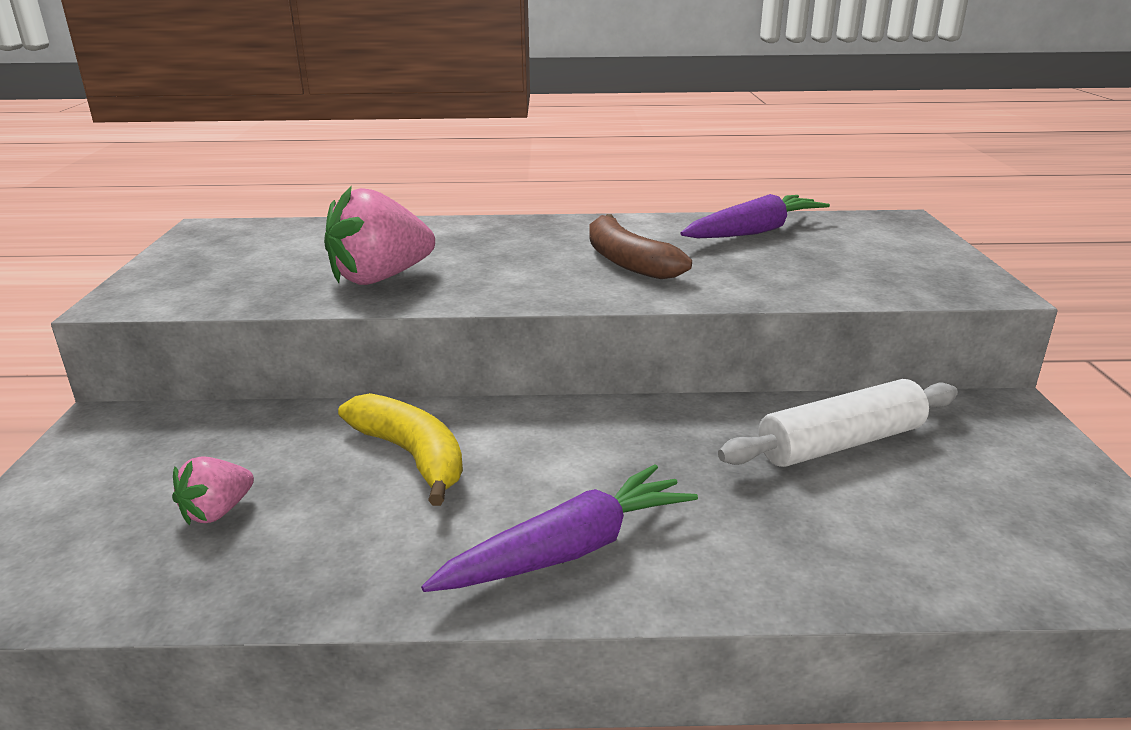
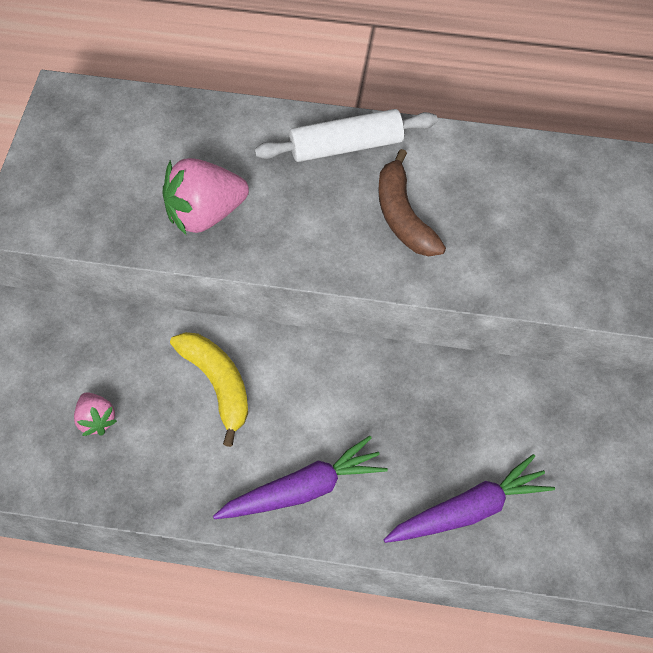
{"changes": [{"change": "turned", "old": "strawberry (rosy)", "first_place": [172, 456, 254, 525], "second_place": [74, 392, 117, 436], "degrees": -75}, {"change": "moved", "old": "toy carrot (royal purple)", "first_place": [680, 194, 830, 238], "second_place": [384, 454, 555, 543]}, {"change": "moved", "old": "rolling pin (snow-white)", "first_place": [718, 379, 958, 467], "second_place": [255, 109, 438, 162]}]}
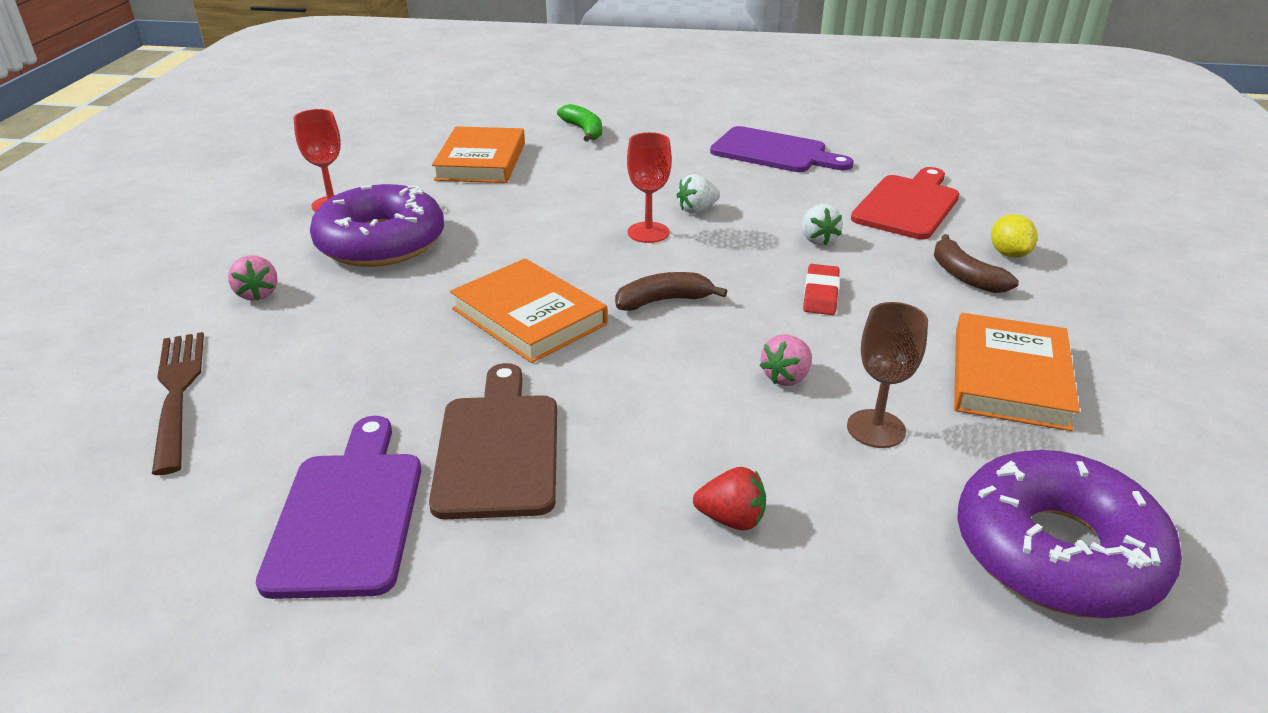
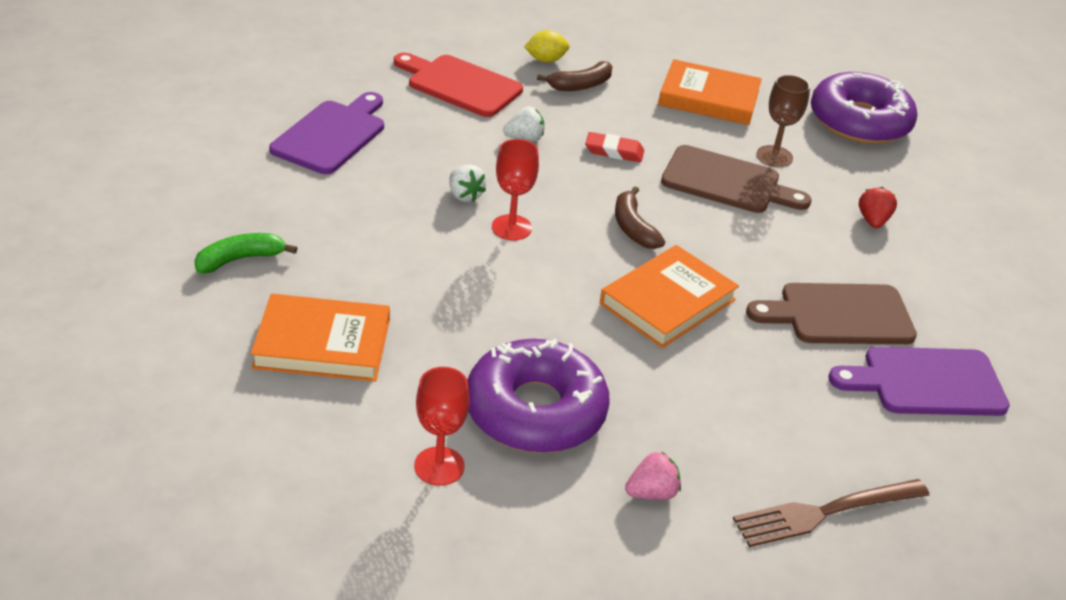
{"changes": [{"change": "replaced", "old": "strawberry (rosy)", "new": "bread board (brown)", "first_place": [759, 334, 812, 386], "second_place": [661, 145, 811, 213]}]}
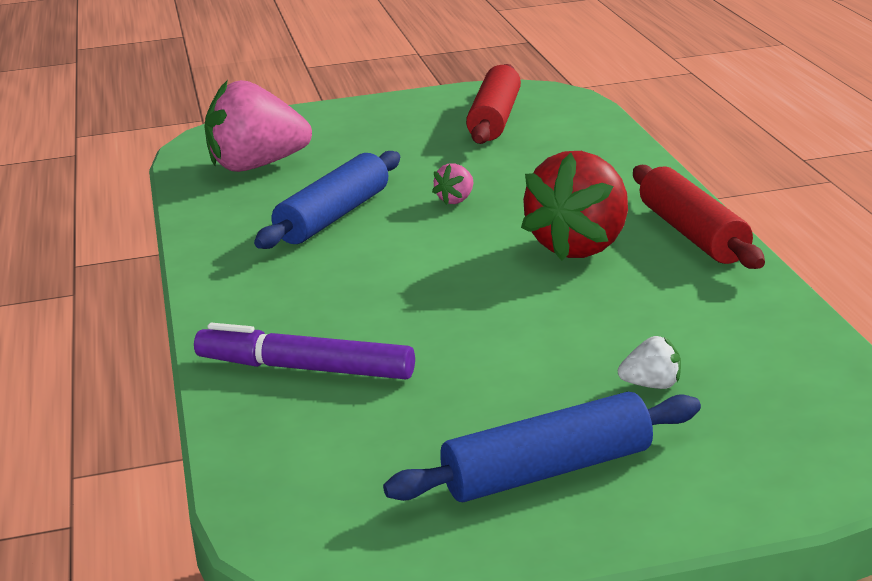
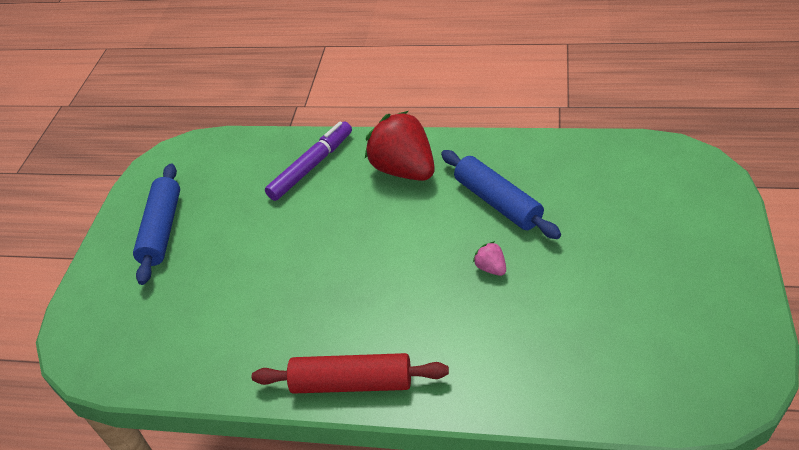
{"changes": [{"change": "removed", "old": "strawberry (rosy)", "first_place": [204, 80, 312, 172]}, {"change": "removed", "old": "rolling pin (scarlet)", "first_place": [466, 64, 521, 144]}, {"change": "moved", "old": "strawberry (scarlet)", "first_place": [521, 151, 628, 261], "second_place": [365, 111, 435, 181]}, {"change": "removed", "old": "strawberry (snow-white)", "first_place": [618, 336, 681, 389]}]}
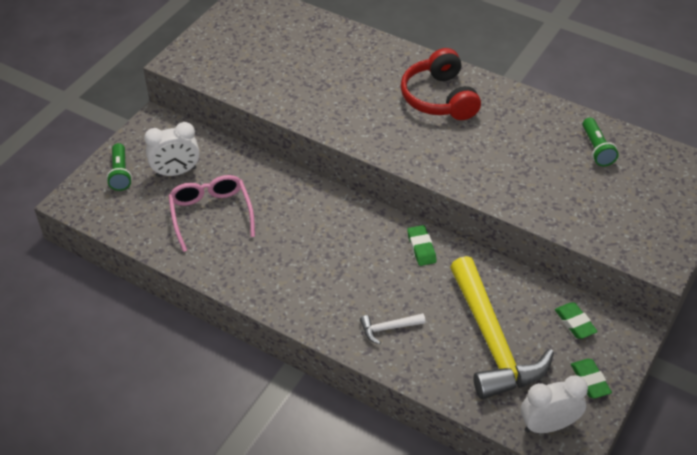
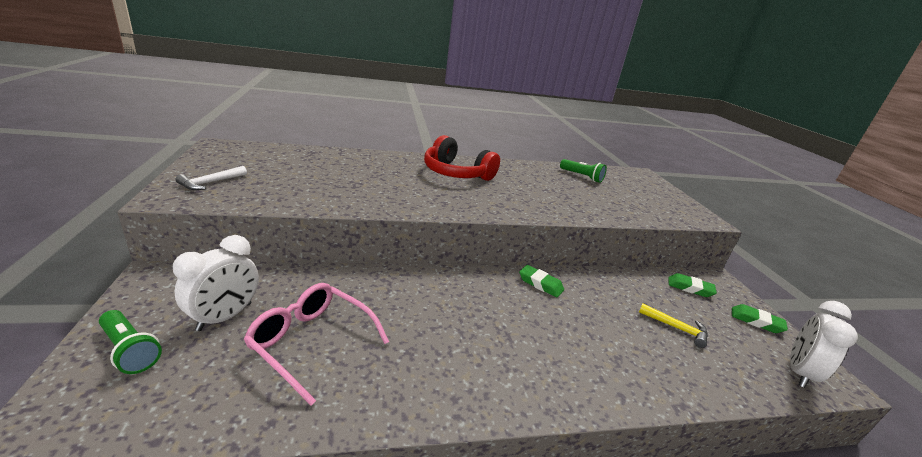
{"changes": [{"change": "moved", "old": "carpenter's hammer (snow-white)", "first_place": [360, 313, 425, 344], "second_place": [176, 166, 247, 190]}, {"change": "resized", "old": "carpenter's hammer (golden)", "first_place": [450, 256, 554, 399], "second_place": [639, 304, 708, 348], "factor": 0.4}]}
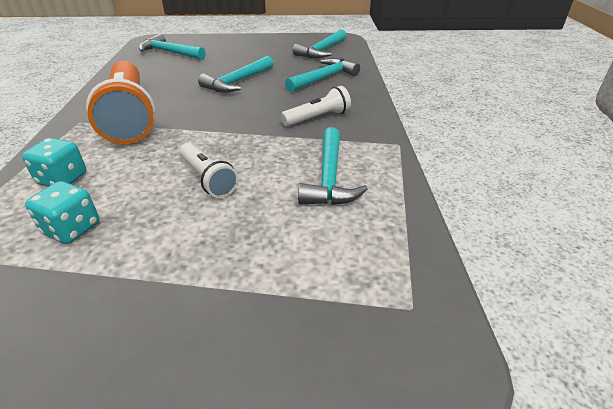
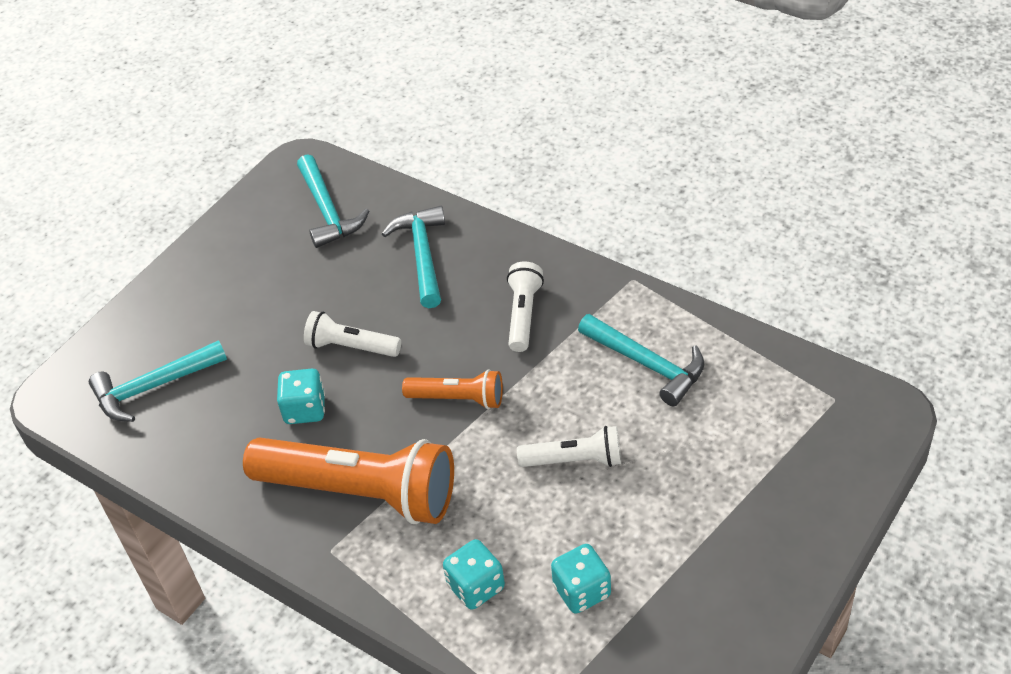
{"changes": [{"change": "replaced", "old": "carpenter's hammer (aqua)", "new": "flashlight (snow-white)", "first_place": [198, 56, 274, 93], "second_place": [304, 311, 401, 357]}, {"change": "added", "new": "die (aqua)", "second_place": [277, 369, 325, 424]}, {"change": "added", "new": "flashlight (orange-coloured)", "second_place": [402, 369, 503, 409]}]}
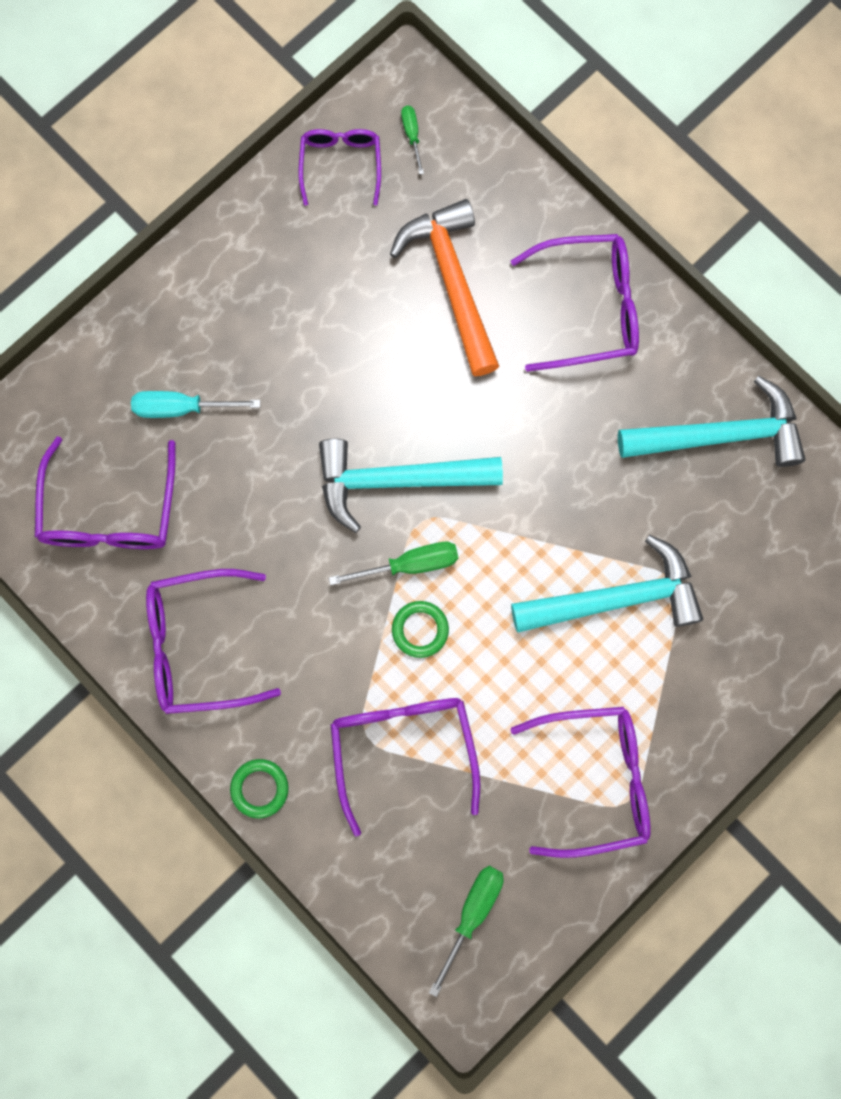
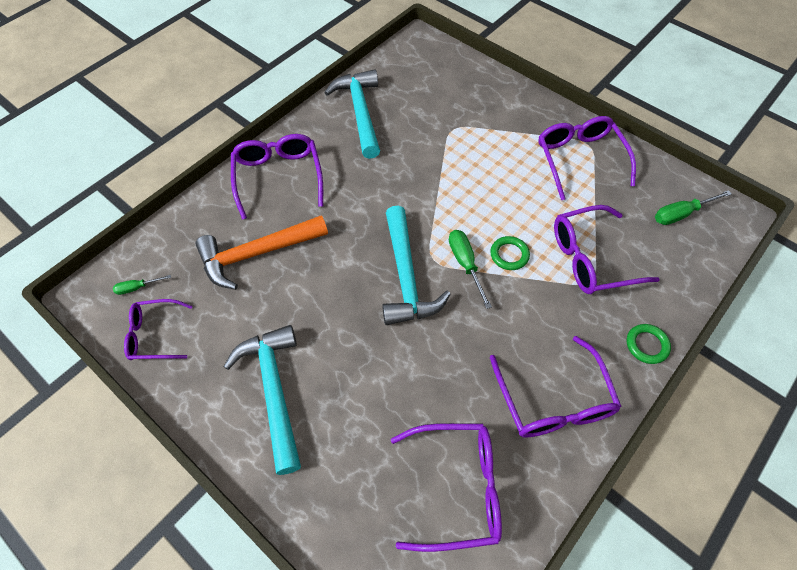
{"changes": [{"change": "removed", "old": "flat screwdriver (aqua)", "first_place": [131, 391, 260, 418]}, {"change": "turned", "old": "flat screwdriver (green)", "first_place": [429, 866, 504, 997], "second_place": [655, 190, 732, 225], "degrees": -45}, {"change": "moved", "old": "carpenter's hammer (aqua)", "first_place": [511, 535, 703, 633], "second_place": [224, 325, 301, 475]}]}
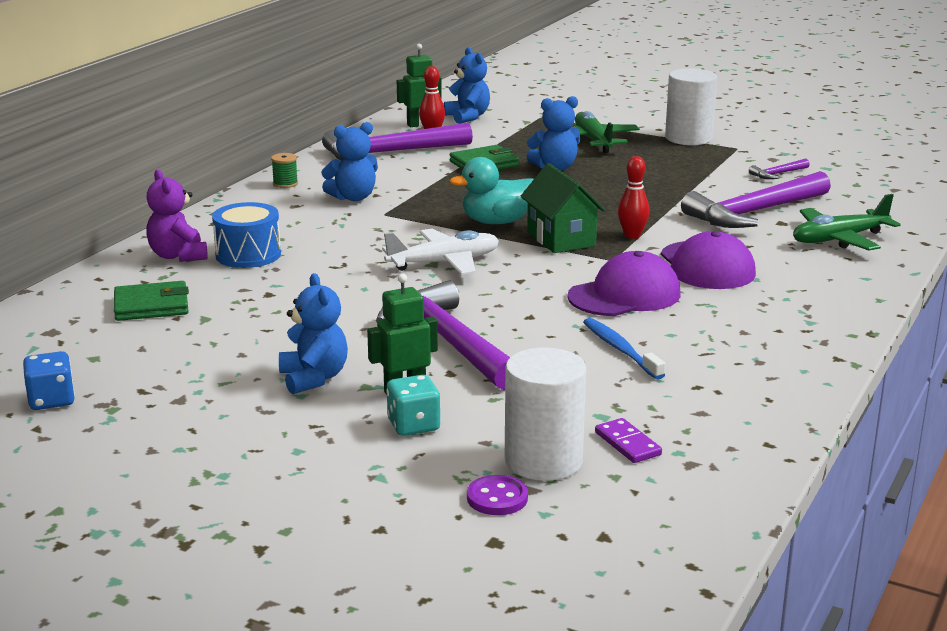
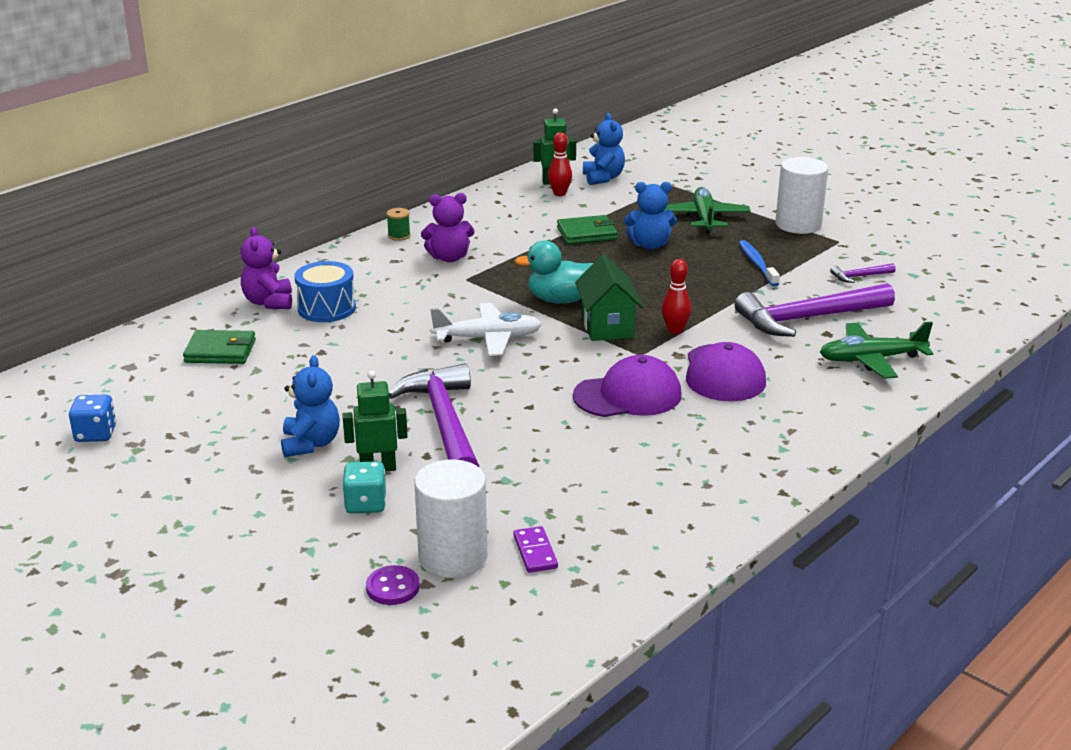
{"changes": [{"change": "recoloured", "old": "teddy bear (royal blue)", "new": "teddy bear (royal purple)", "first_place": [321, 122, 378, 201], "second_place": [421, 193, 475, 262]}, {"change": "removed", "old": "carpenter's hammer (royal purple)", "first_place": [322, 123, 473, 160]}, {"change": "moved", "old": "dental brush (royal blue)", "first_place": [583, 318, 665, 379], "second_place": [739, 240, 780, 286]}]}
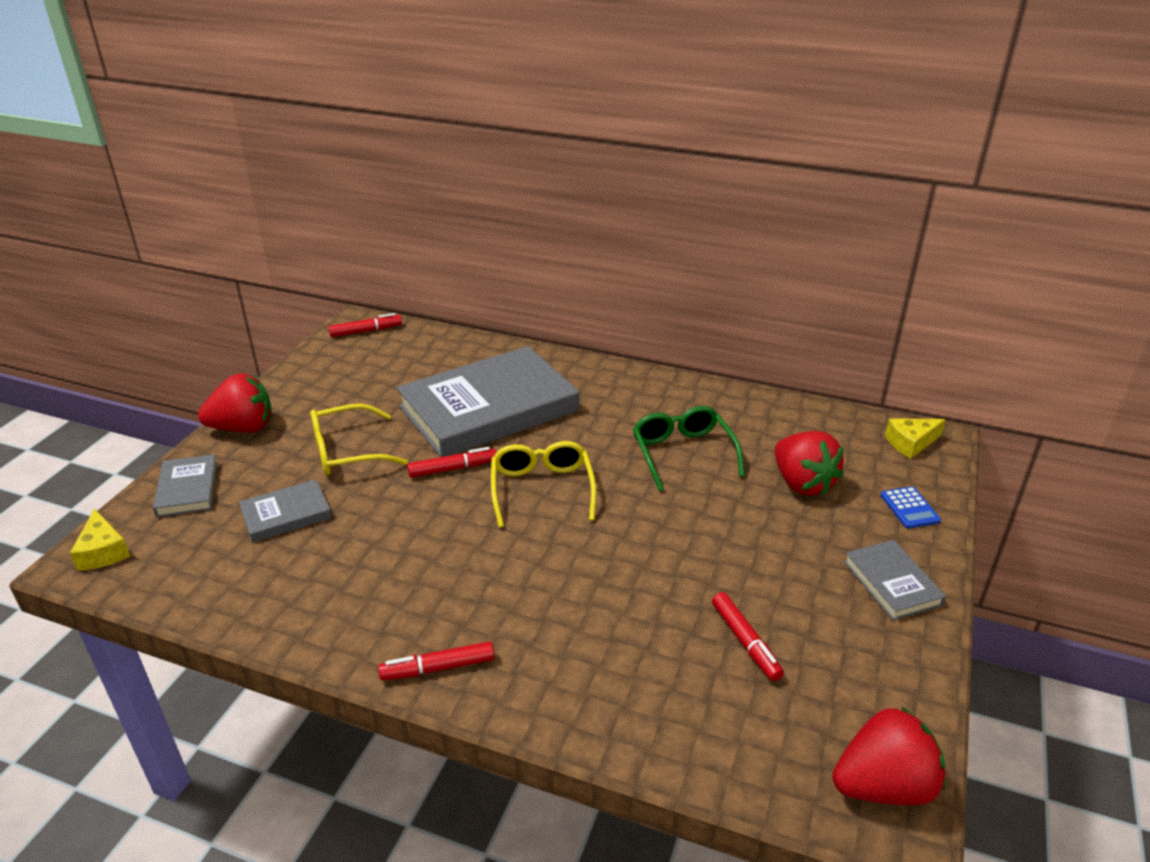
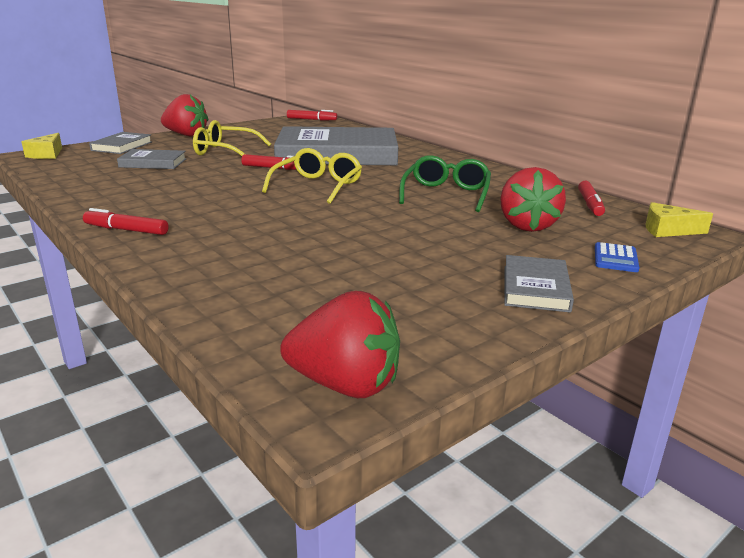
{"changes": [{"change": "moved", "old": "marker pen (scarlet)", "first_place": [712, 592, 784, 681], "second_place": [578, 181, 605, 216]}]}
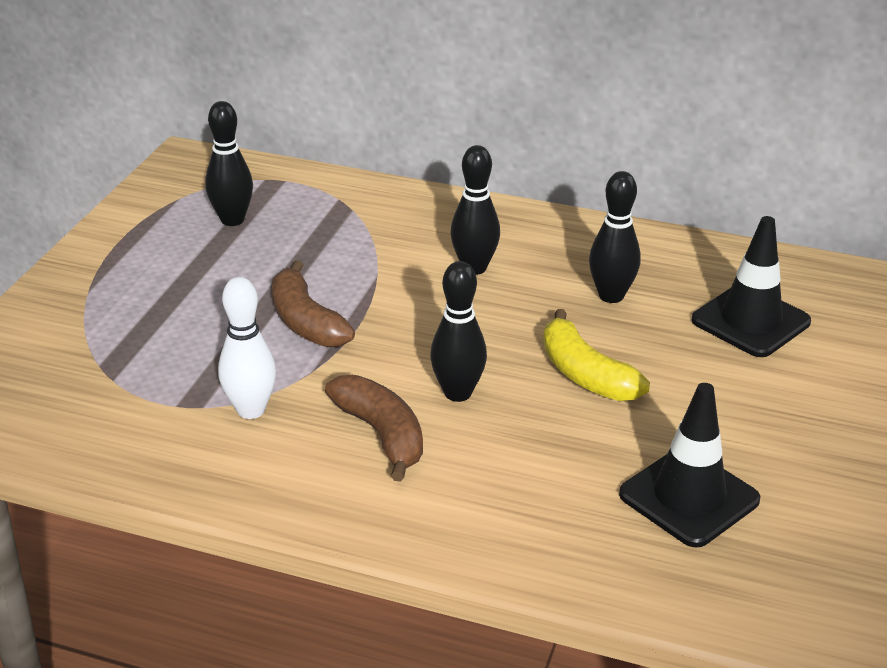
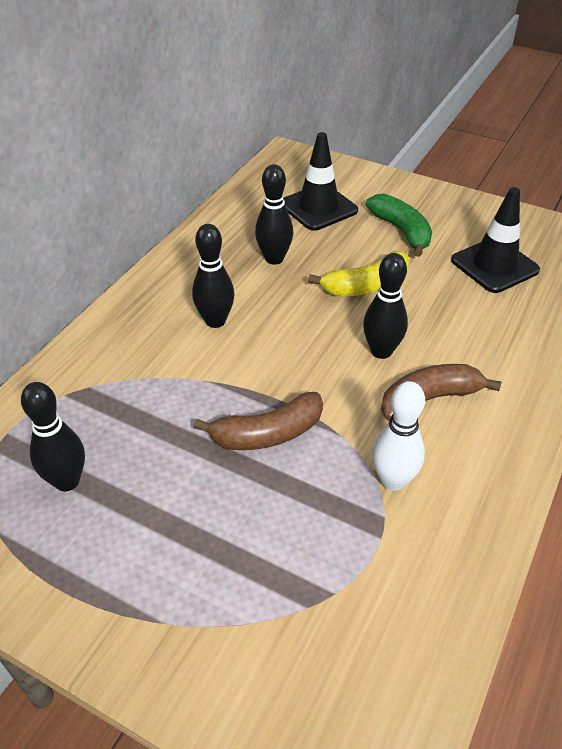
{"changes": [{"change": "added", "new": "banana (green)", "second_place": [366, 194, 432, 257]}]}
